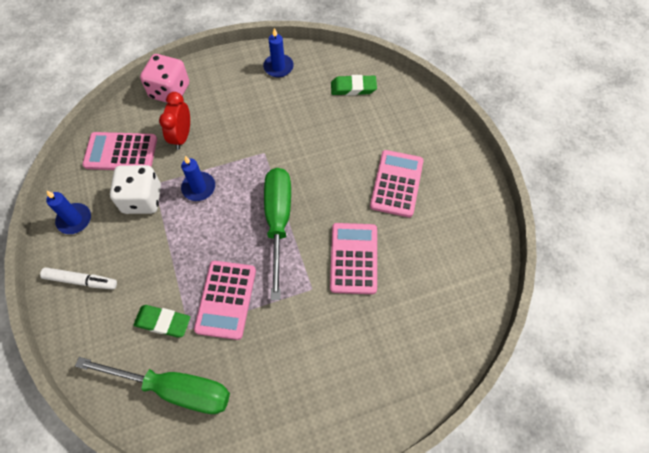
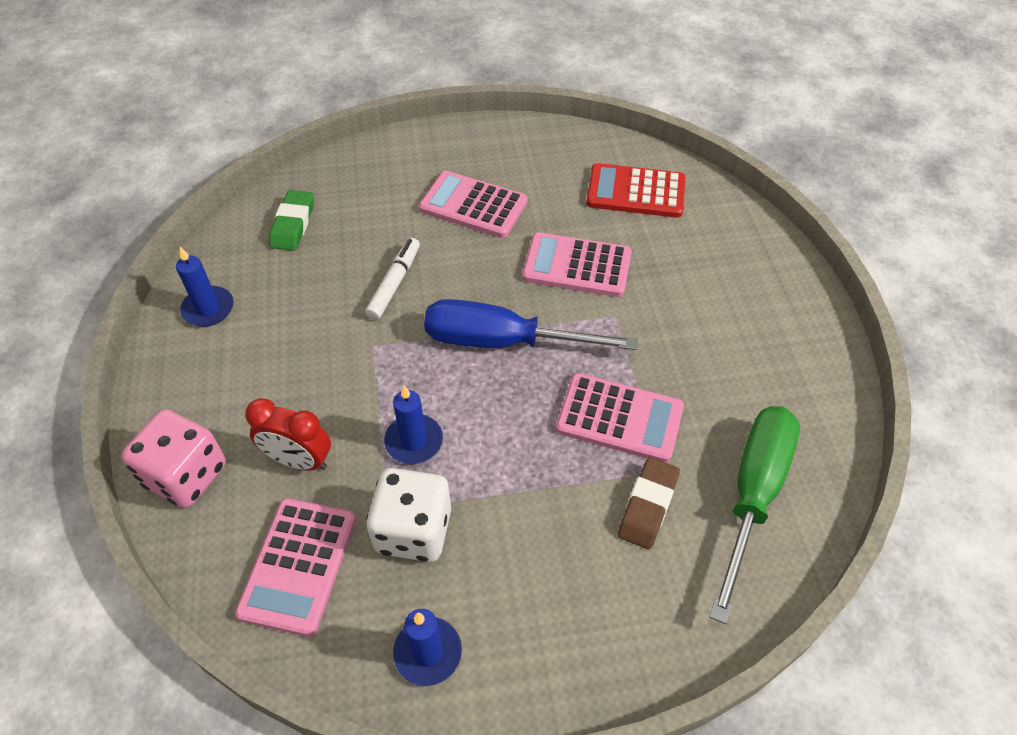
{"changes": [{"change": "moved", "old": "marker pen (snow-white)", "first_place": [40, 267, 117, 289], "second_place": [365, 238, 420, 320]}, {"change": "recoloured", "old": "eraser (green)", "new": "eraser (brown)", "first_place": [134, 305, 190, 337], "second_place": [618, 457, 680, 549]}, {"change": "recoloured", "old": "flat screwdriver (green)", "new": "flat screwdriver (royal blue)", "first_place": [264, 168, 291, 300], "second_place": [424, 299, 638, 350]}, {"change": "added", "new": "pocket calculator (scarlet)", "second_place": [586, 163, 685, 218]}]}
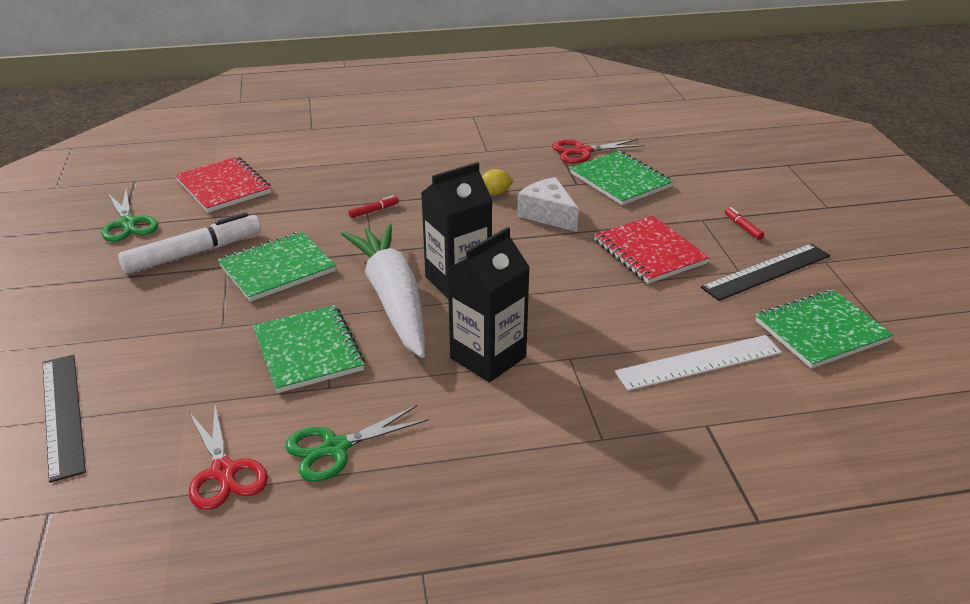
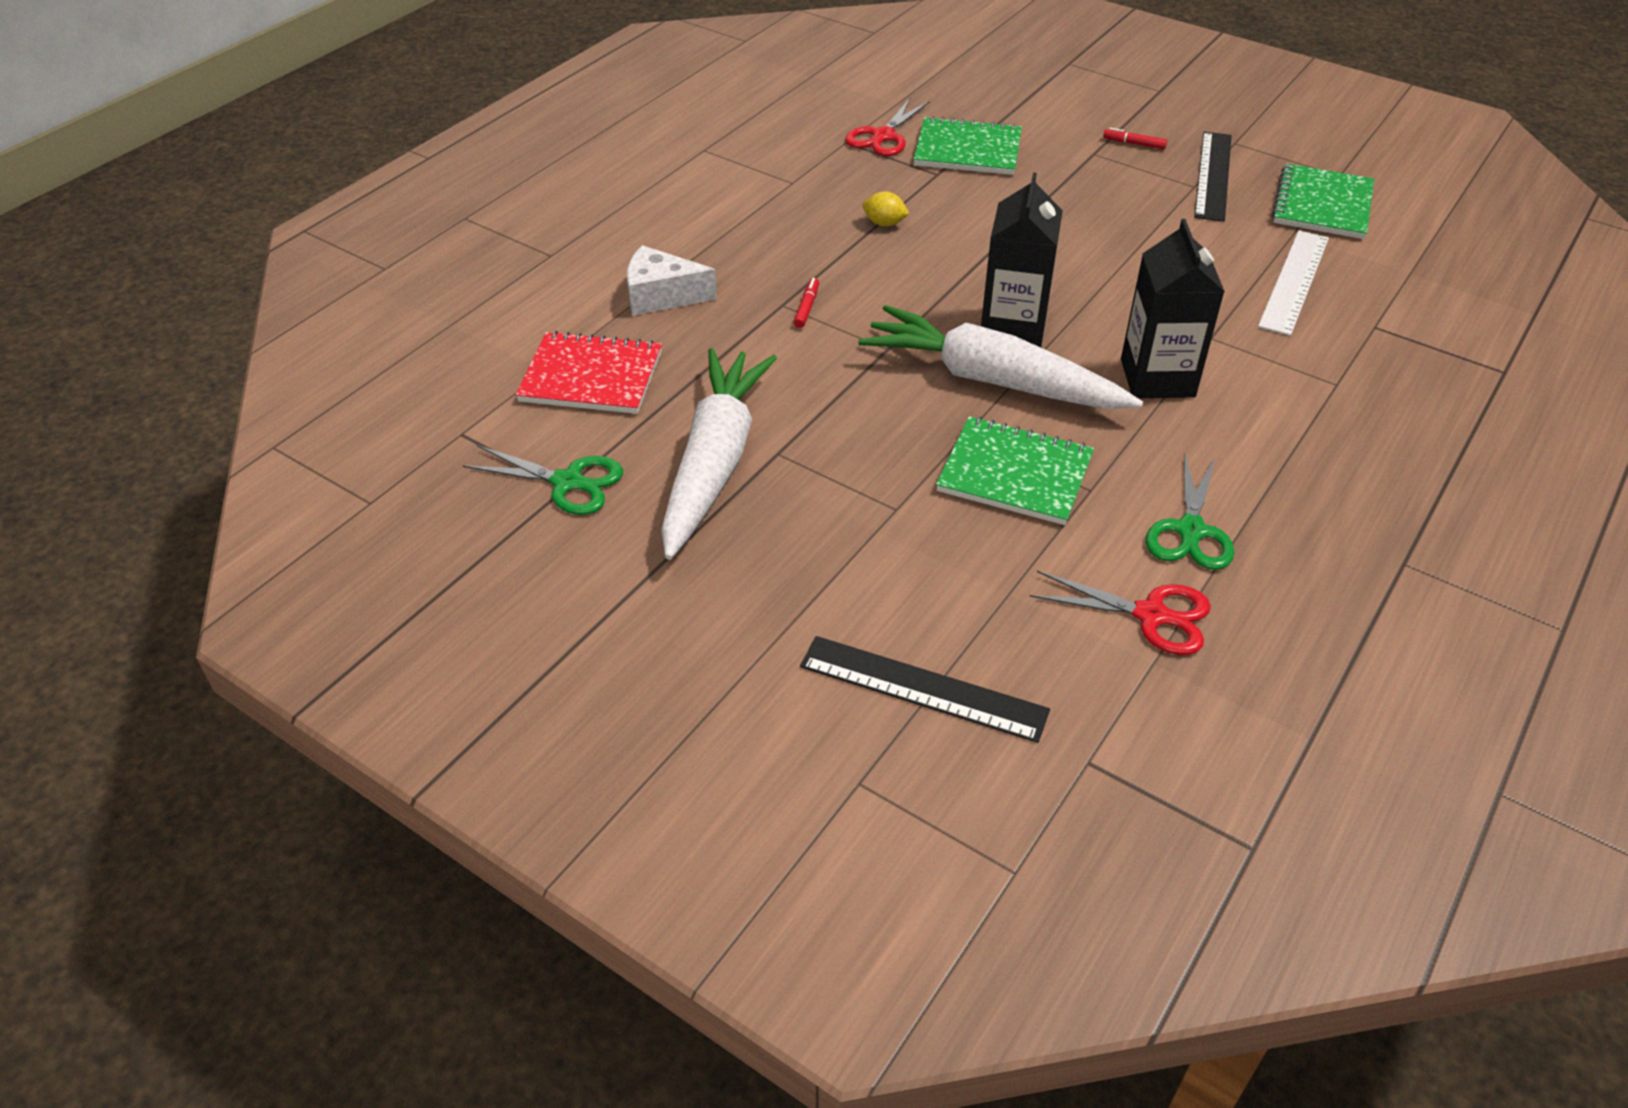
{"changes": [{"change": "replaced", "old": "marker pen (snow-white)", "new": "toy carrot (snow-white)", "first_place": [118, 212, 261, 274], "second_place": [661, 348, 777, 560]}, {"change": "removed", "old": "notebook (green)", "first_place": [218, 232, 336, 302]}, {"change": "turned", "old": "toy lemon (golden)", "first_place": [482, 169, 514, 195], "second_place": [863, 191, 910, 226], "degrees": 75}, {"change": "moved", "old": "cheese (snow-white)", "first_place": [517, 177, 579, 232], "second_place": [627, 245, 717, 316]}, {"change": "removed", "old": "notebook (scarlet)", "first_place": [594, 216, 710, 284]}]}
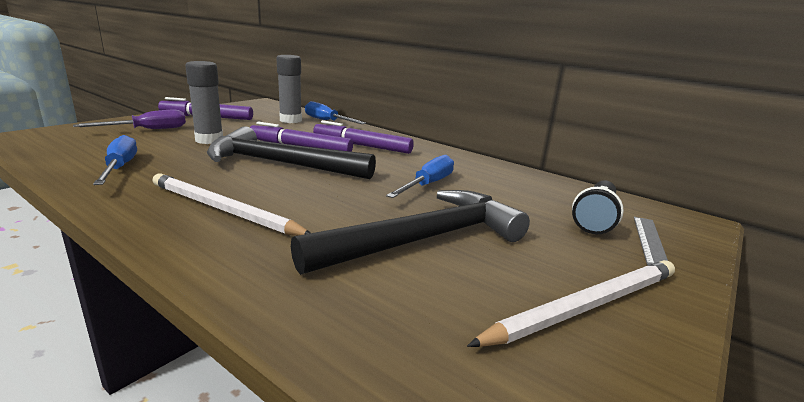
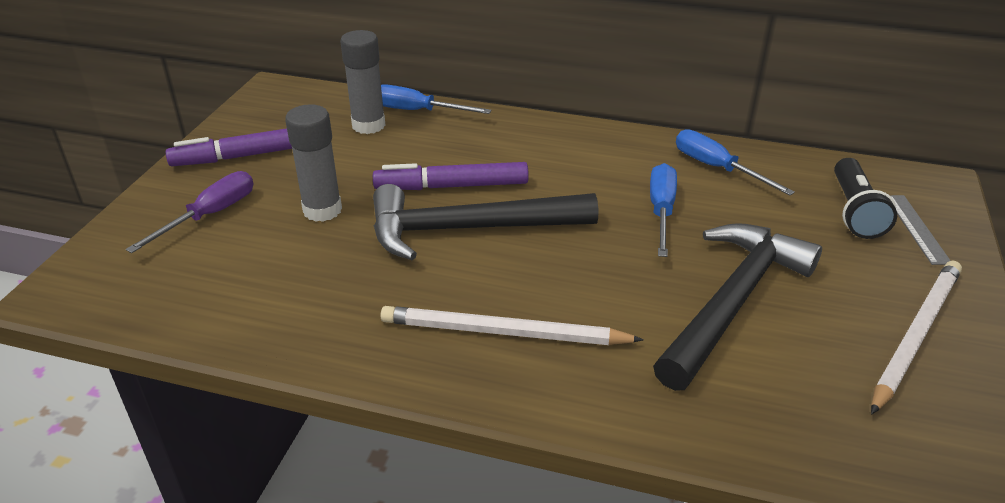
{"changes": [{"change": "moved", "old": "flat screwdriver (royal blue)", "first_place": [93, 135, 137, 185], "second_place": [676, 129, 795, 196]}, {"change": "removed", "old": "marker pen (royal purple)", "first_place": [313, 120, 414, 154]}]}
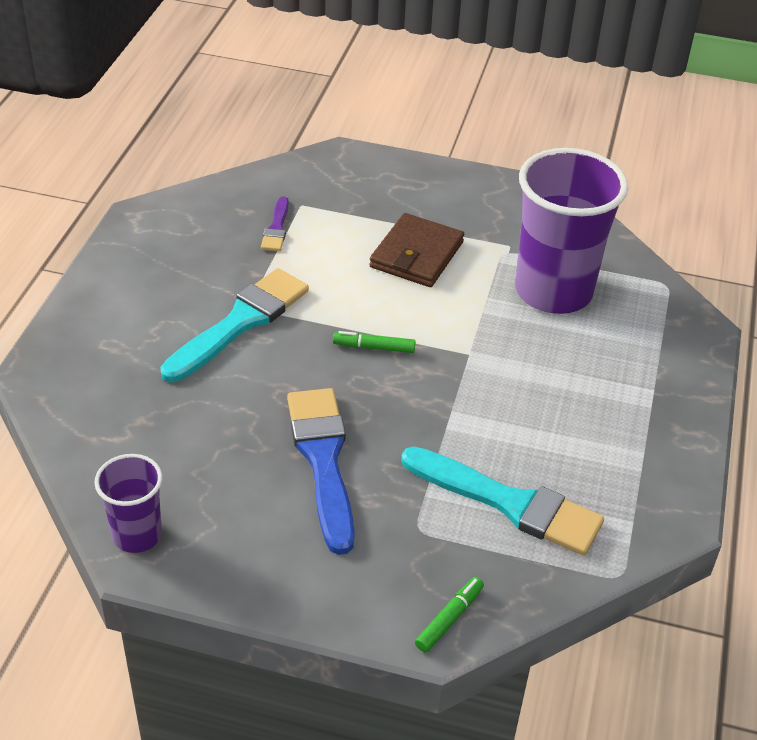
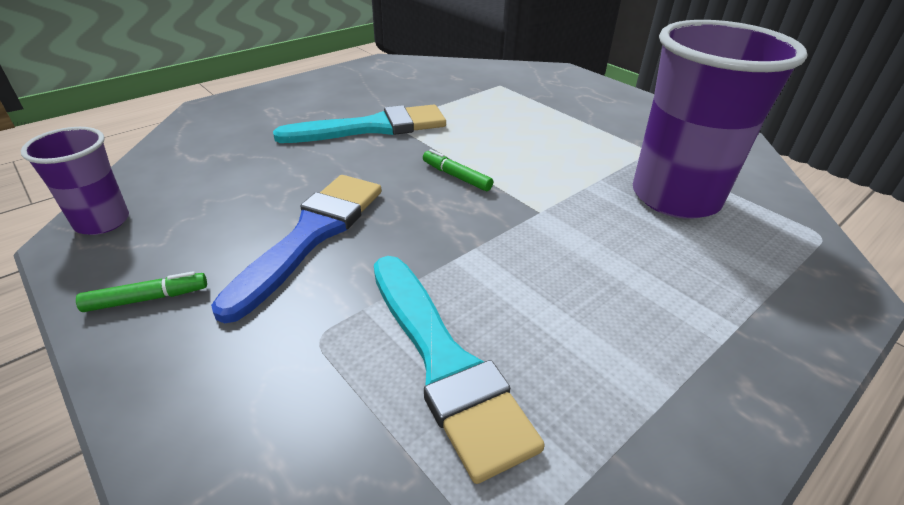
{"changes": [{"change": "removed", "old": "paint brush (royal purple)", "first_place": [261, 196, 289, 251]}, {"change": "removed", "old": "wallet (brown)", "first_place": [369, 213, 464, 287]}, {"change": "moved", "old": "marker pen (green)", "first_place": [415, 577, 484, 652], "second_place": [76, 271, 207, 312]}]}
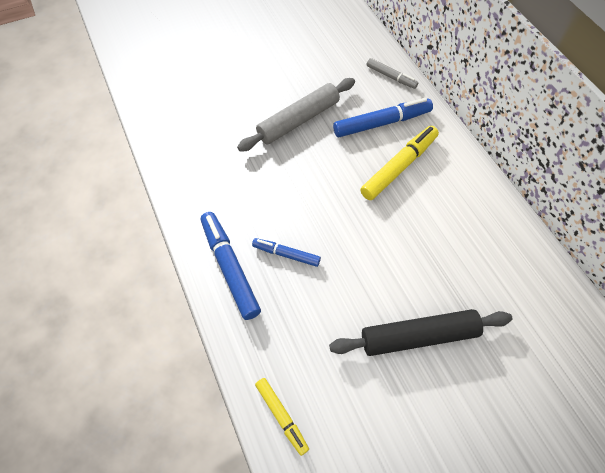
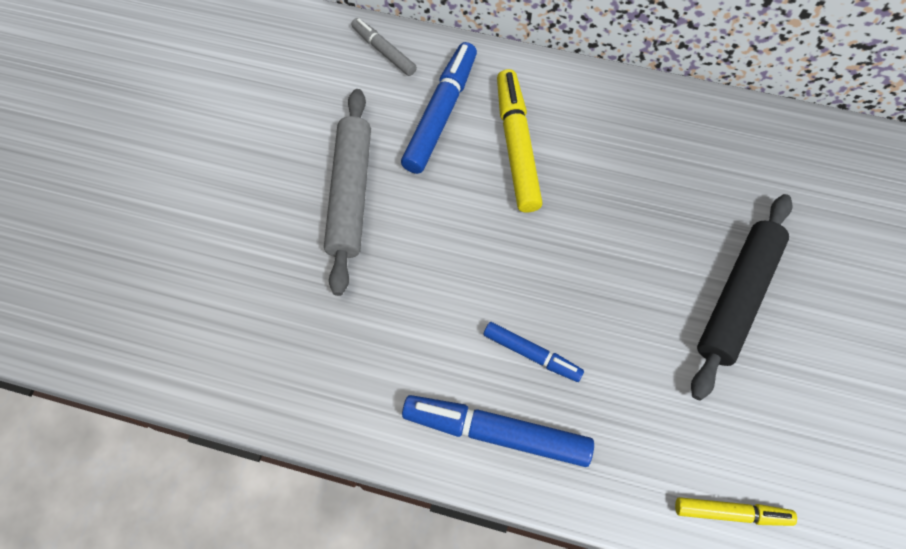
{"changes": [{"change": "turned", "old": "marker pen (royal blue)", "first_place": [252, 238, 321, 267], "second_place": [483, 322, 584, 382], "degrees": -120}, {"change": "turned", "old": "marker pen (gray)", "first_place": [367, 58, 418, 89], "second_place": [351, 18, 417, 76], "degrees": -120}]}
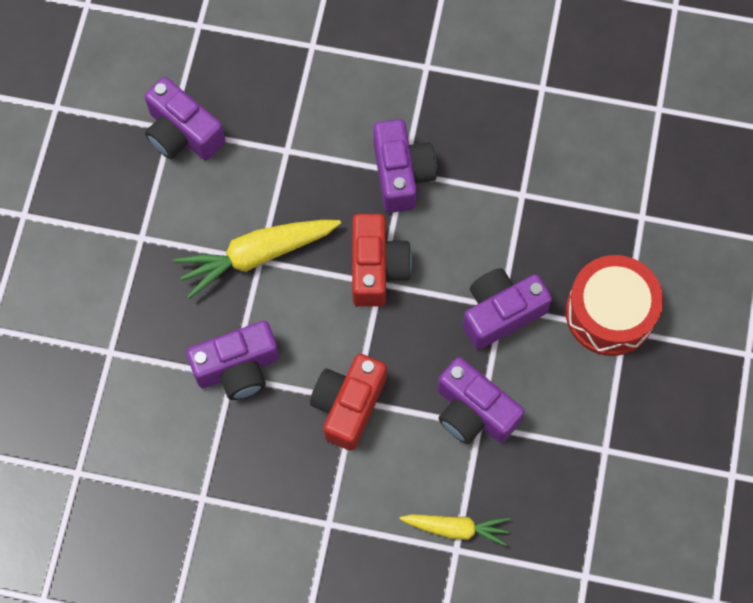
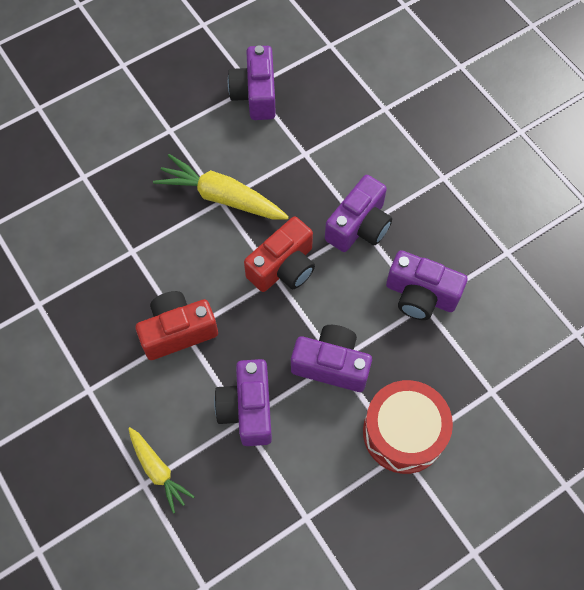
{"changes": [{"change": "moved", "old": "compact camera (royal purple)", "first_place": [186, 321, 279, 400], "second_place": [386, 250, 468, 320]}]}
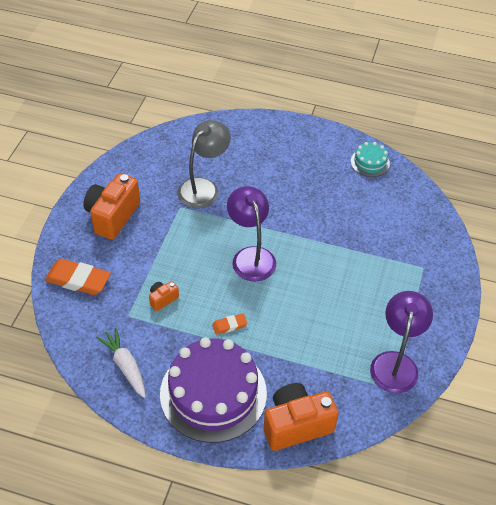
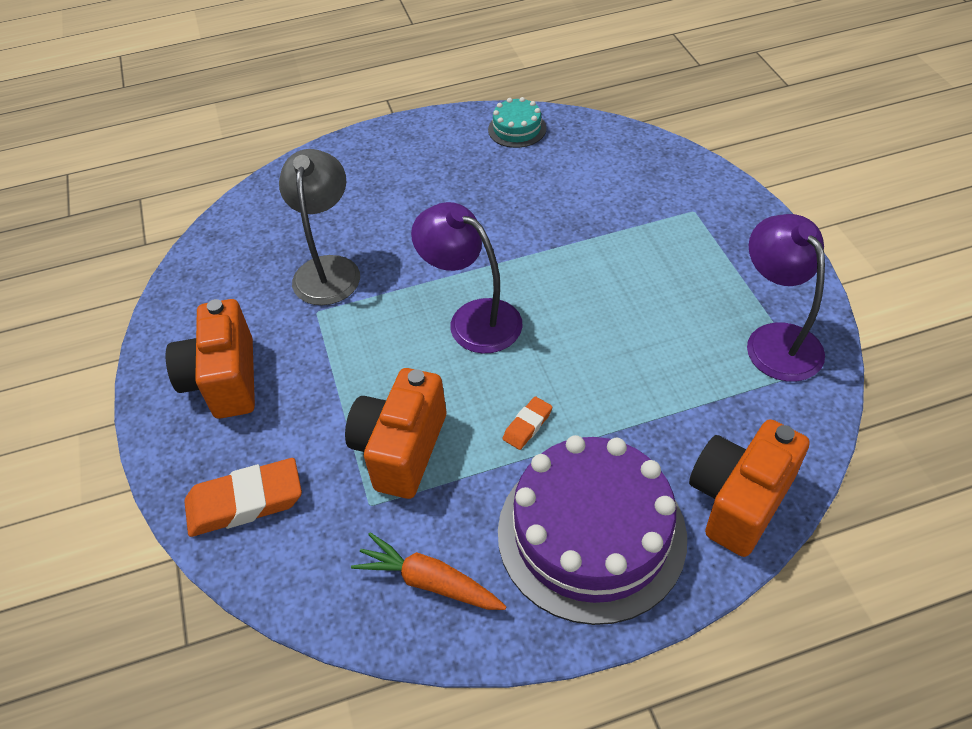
{"changes": [{"change": "recoloured", "old": "toy carrot (snow-white)", "new": "toy carrot (orange-coloured)", "first_place": [96, 327, 146, 398], "second_place": [351, 532, 507, 610]}, {"change": "resized", "old": "compact camera (orange-coloured)", "first_place": [149, 281, 179, 311], "second_place": [345, 368, 446, 499], "factor": 2.13}]}
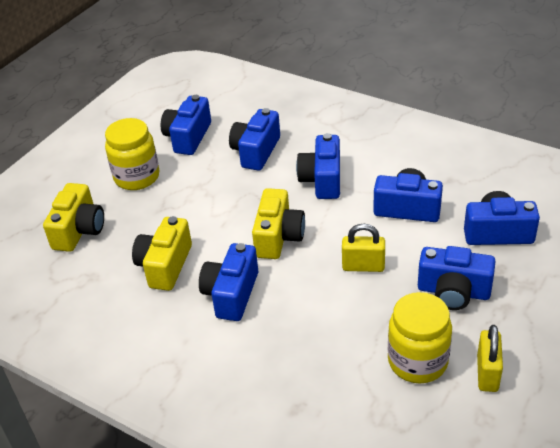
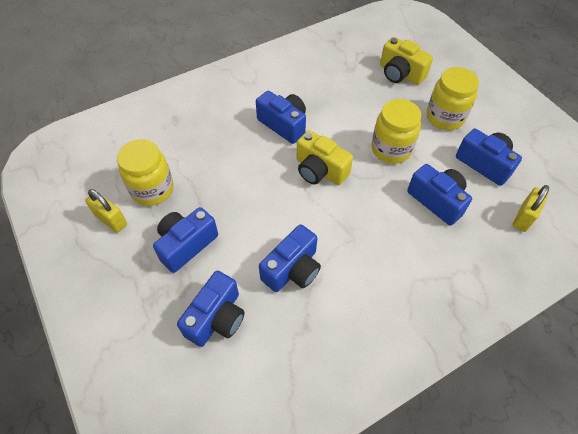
{"changes": [{"change": "removed", "old": "compact camera (golden)", "first_place": [132, 216, 192, 291]}, {"change": "removed", "old": "compact camera (royal blue)", "first_place": [296, 133, 340, 199]}, {"change": "moved", "old": "small lock (golden)", "first_place": [342, 224, 385, 272], "second_place": [513, 185, 549, 232]}, {"change": "added", "new": "preserve jar (golden)", "second_place": [371, 99, 421, 164]}]}
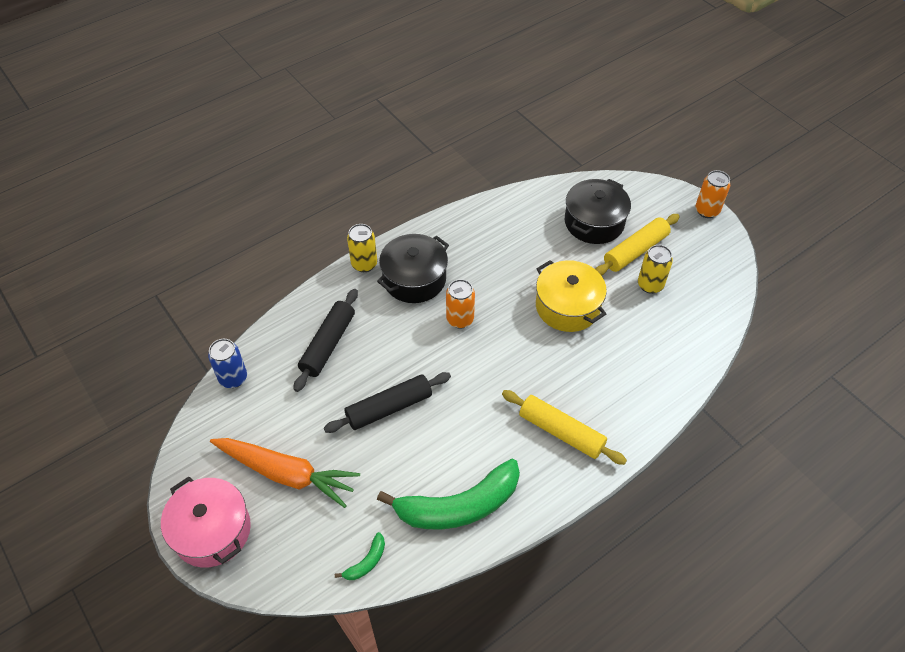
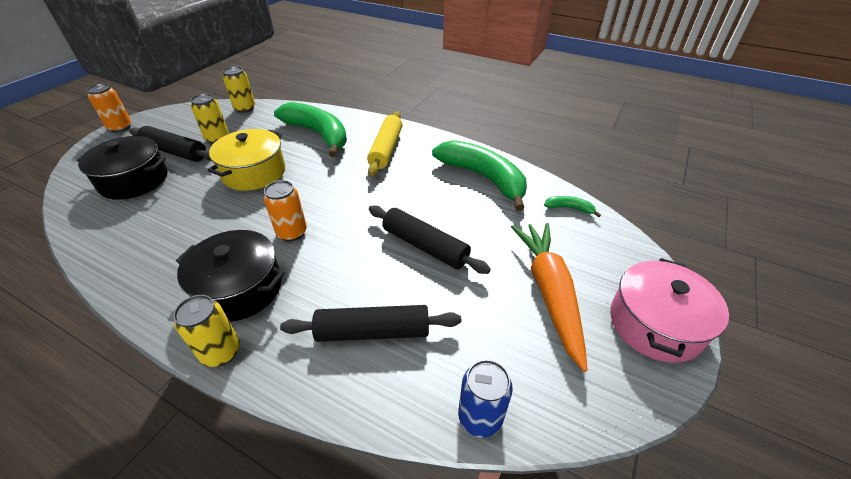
{"changes": [{"change": "recoloured", "old": "rolling pin (golden)", "new": "rolling pin (jet-black)", "first_place": [595, 214, 680, 276], "second_place": [129, 126, 211, 162]}, {"change": "added", "new": "tin (golden)", "second_place": [223, 66, 255, 113]}, {"change": "added", "new": "banana (green)", "second_place": [274, 102, 347, 157]}]}
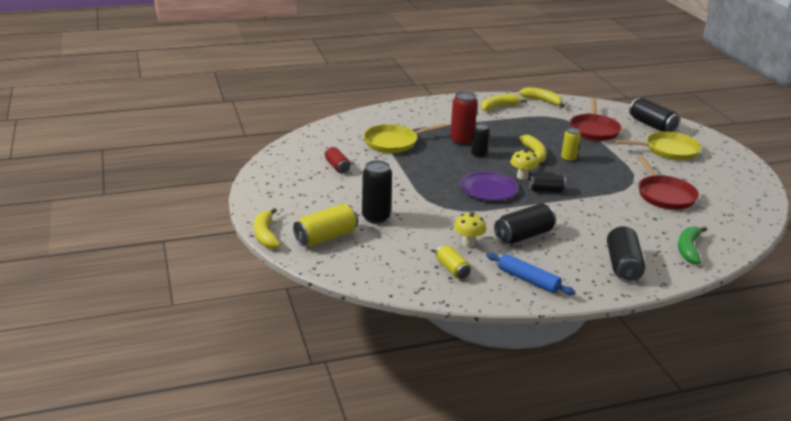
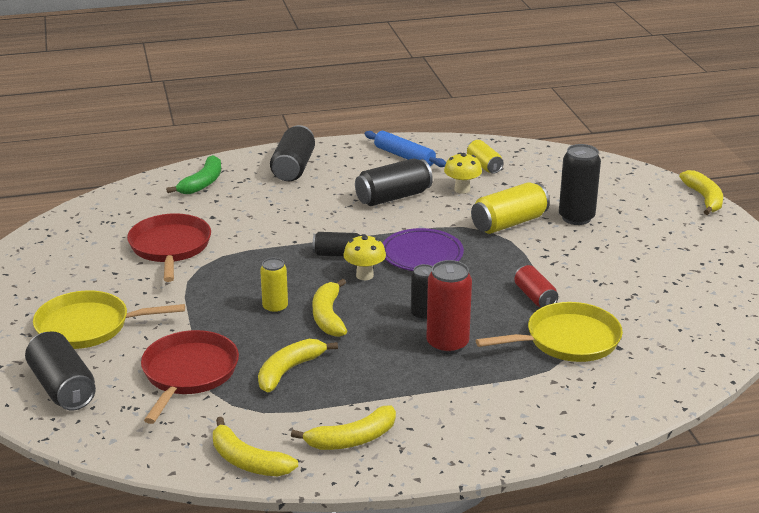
{"changes": [{"change": "moved", "old": "tin (golden)", "first_place": [293, 203, 358, 246], "second_place": [471, 182, 550, 234]}, {"change": "moved", "old": "tin (scarlet)", "first_place": [325, 147, 350, 173], "second_place": [515, 265, 558, 307]}, {"change": "added", "new": "banana (golden)", "second_place": [258, 339, 338, 392]}]}
